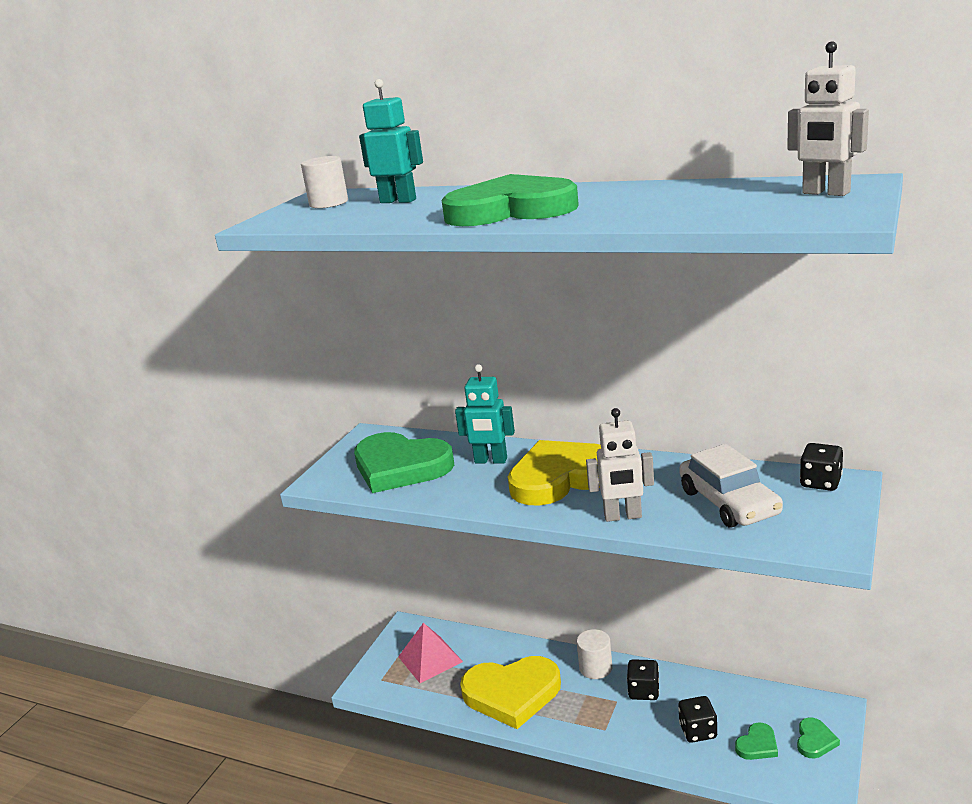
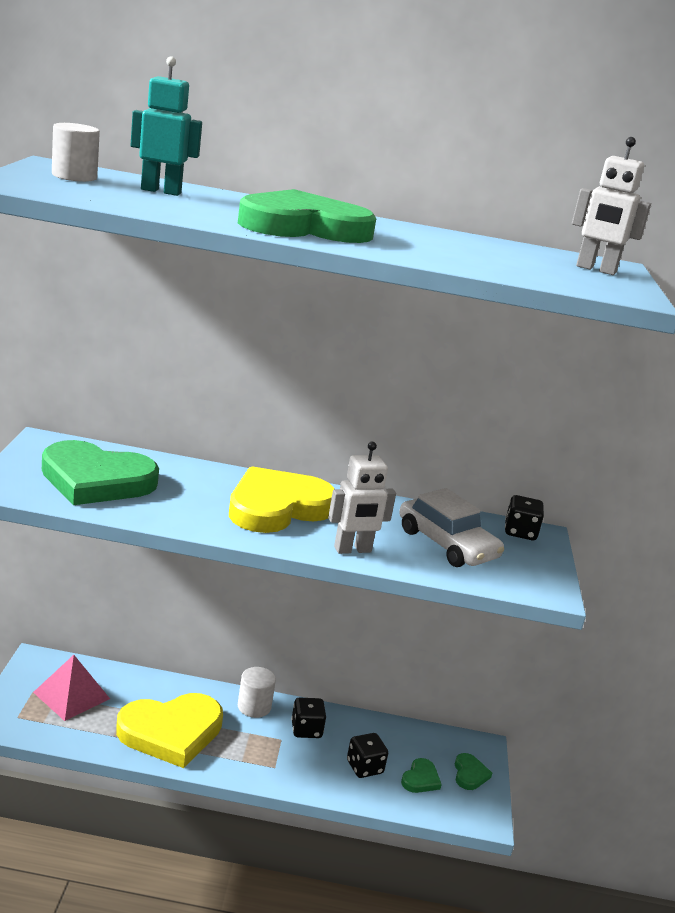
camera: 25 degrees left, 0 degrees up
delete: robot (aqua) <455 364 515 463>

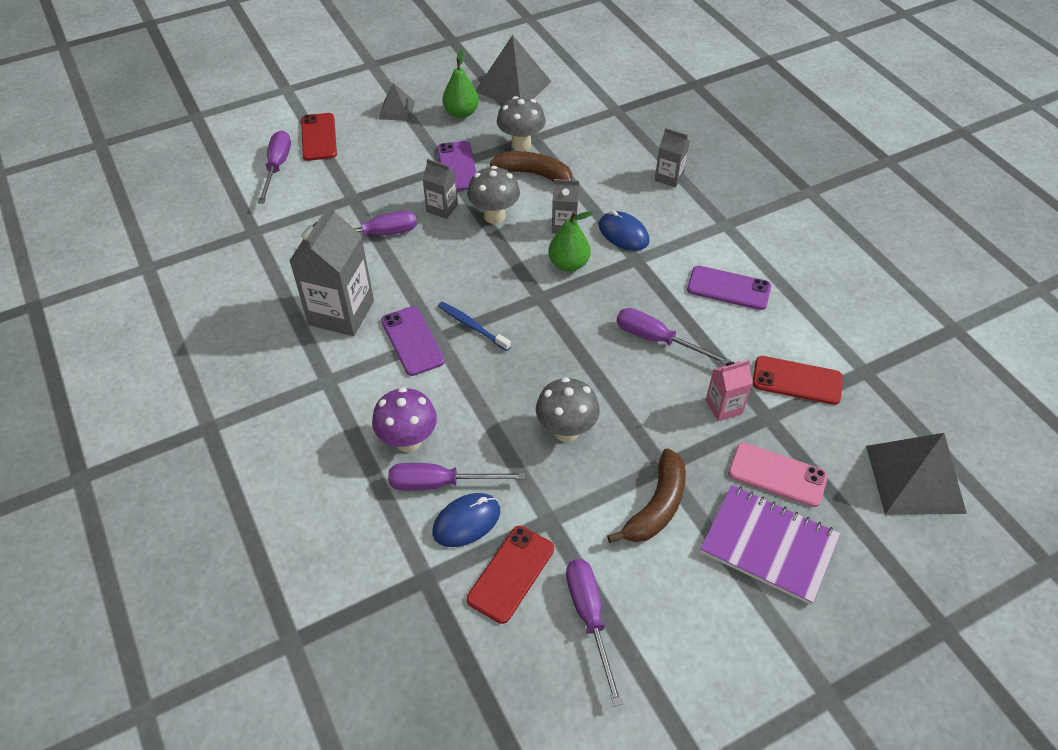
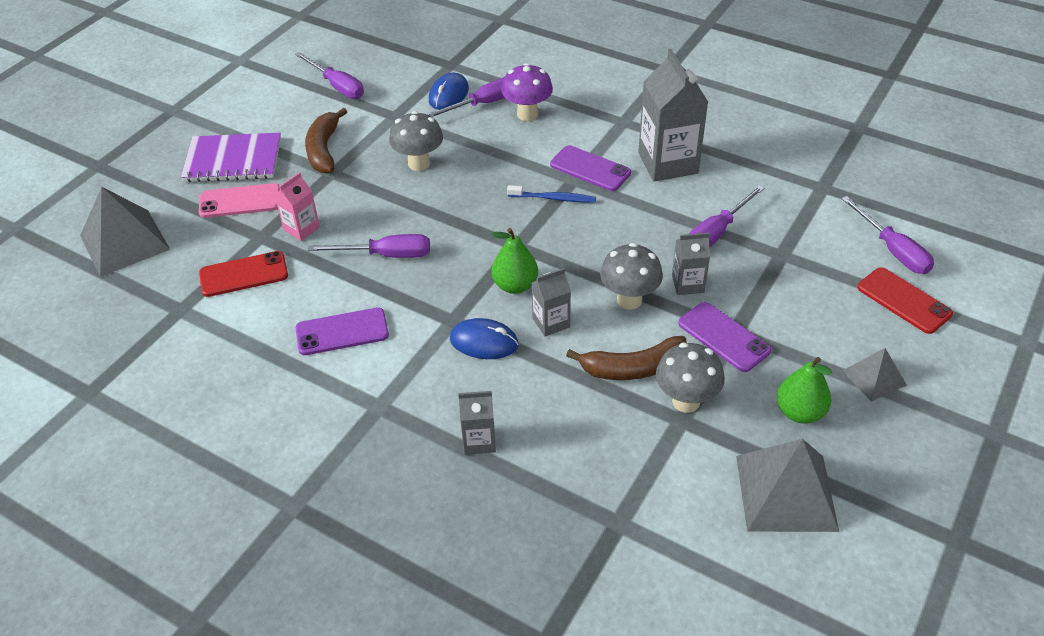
camera: 150 degrees right, 5 degrees down
delete: smartphone (scarlet) <467 526 554 624>

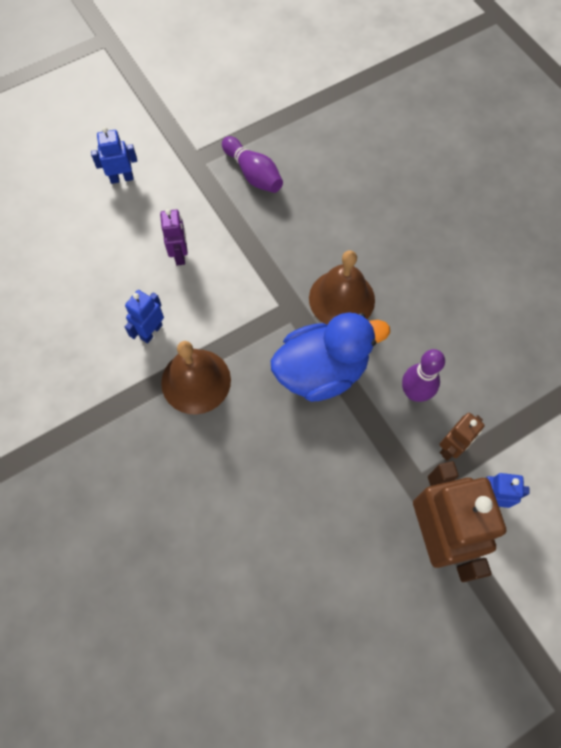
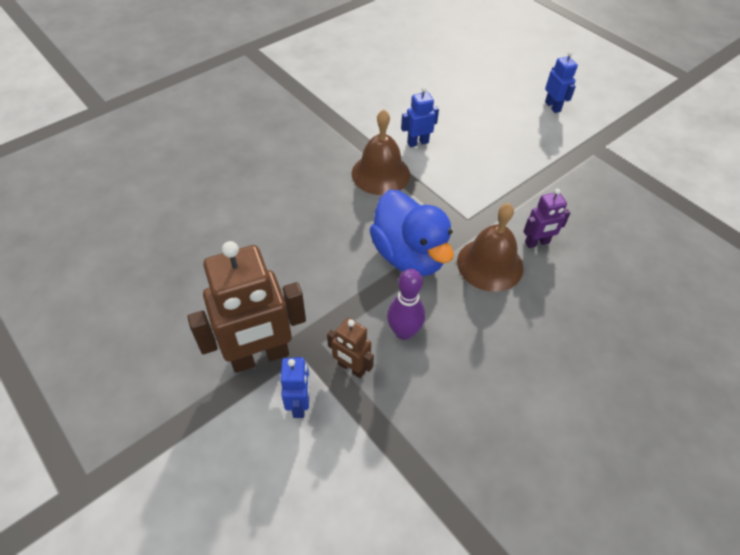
camera: 80 degrees right, 15 degrees down
delete: tenpin (royal purple) <222 136 283 193>
move: robot (royal purple) <160 209 188 266> to <523 189 570 248>
rotate: robot (royal blue) <125 290 164 343> = <401 87 439 147> 45 degrees counterclockwise

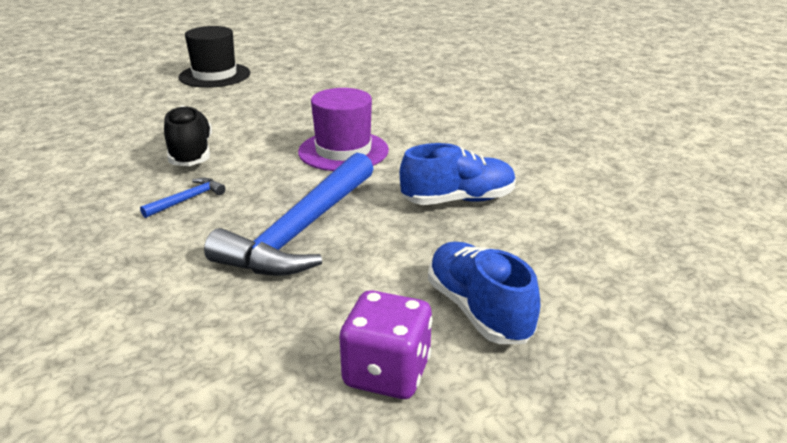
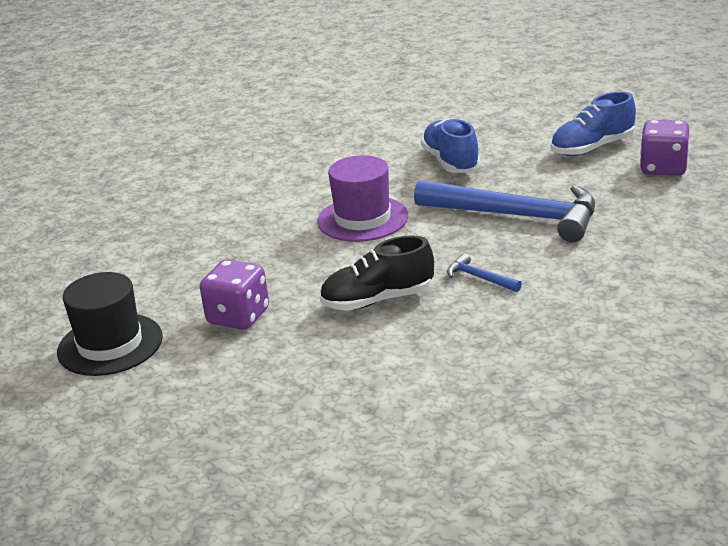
camera: 90 degrees left, 0 degrees up
insert: dice (royal purple) <200 260 269 330>

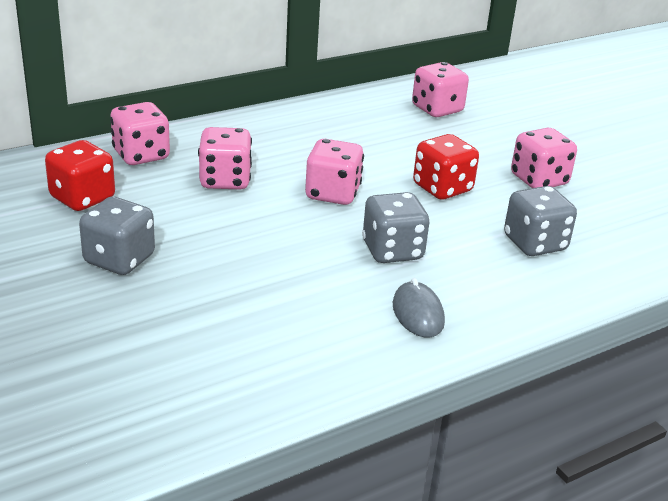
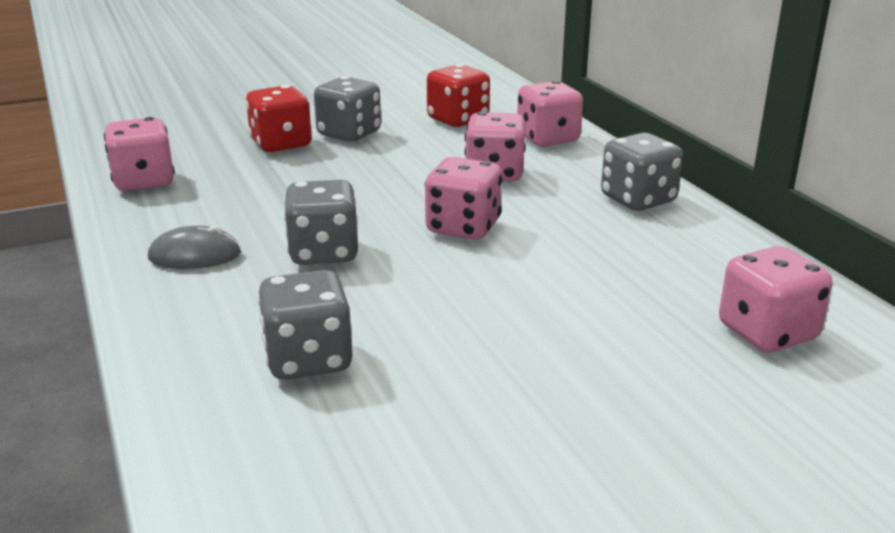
camera: 100 degrees right, 5 degrees down
insert: dice (ash-grey) <601 133 683 211>
move: dice (pink) <511 128 577 188> to <104 117 175 191>; dice (scarlet) <413 134 479 200> to <246 85 312 152>

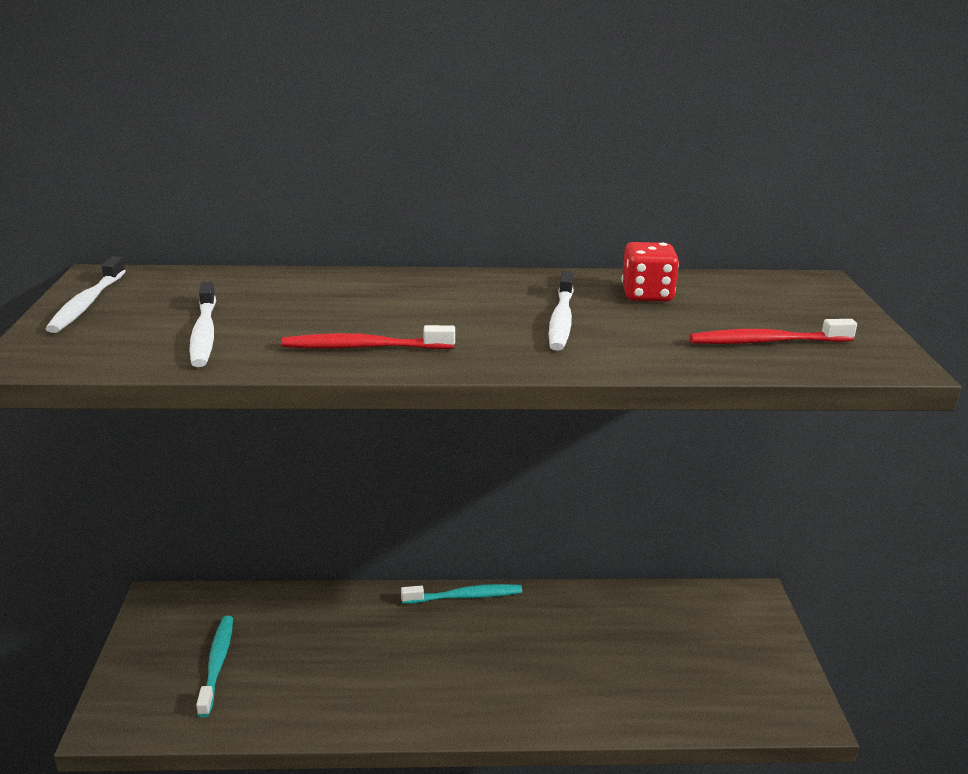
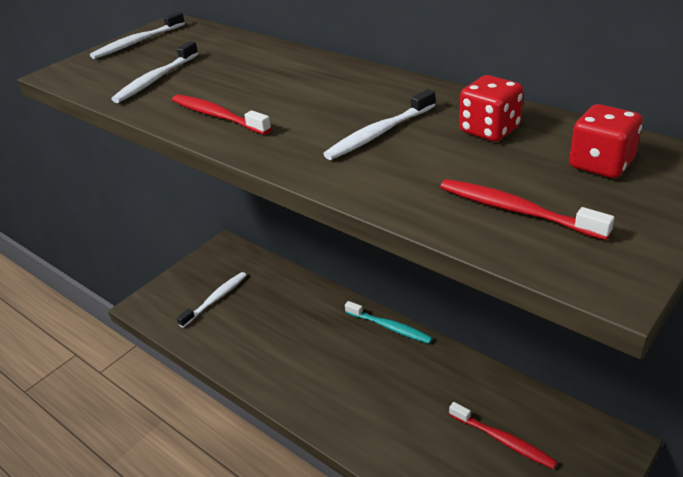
camera: 45 degrees right, 10 degrees up
insert: toothbrush (scarlet) <449 402 557 469>; dice (scarlet) <569 104 643 178>
recolor: toothbrush (aqua) <196 616 233 717> to toothbrush (pure white) <177 272 247 328>

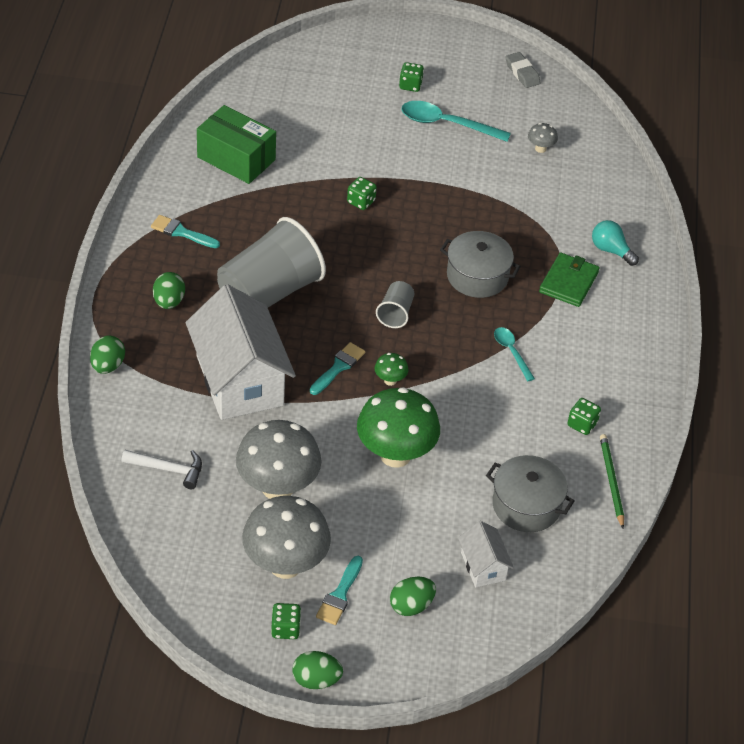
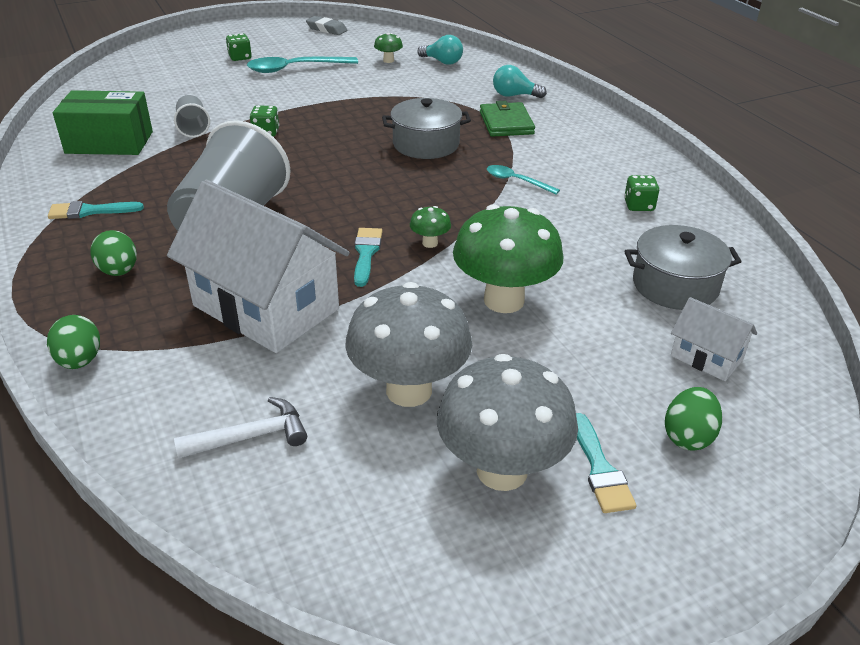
camera: 30 degrees left, 10 degrees down
delete: dice (leaf-green) <271 603 301 639>; egg shape (leaf-green) <292 651 343 689>; pencil (leaf-green) <600 434 624 528>
insert: bulb (aqua) <417 35 463 65>
move: cup (ash-grey) <376 281 414 328> to <174 95 210 138>
recolor: mushroom (ash-grey) <528 123 558 153> to mushroom (leaf-green) <374 32 403 63>

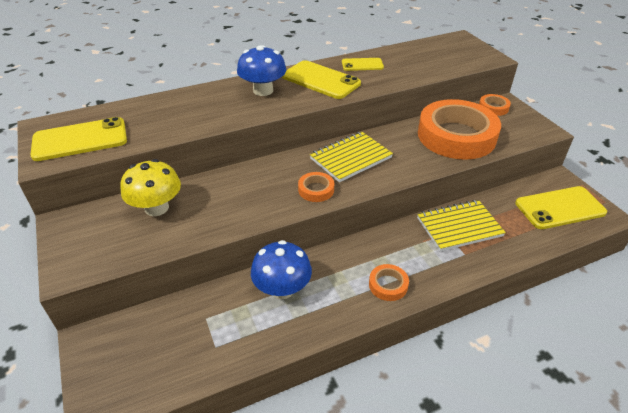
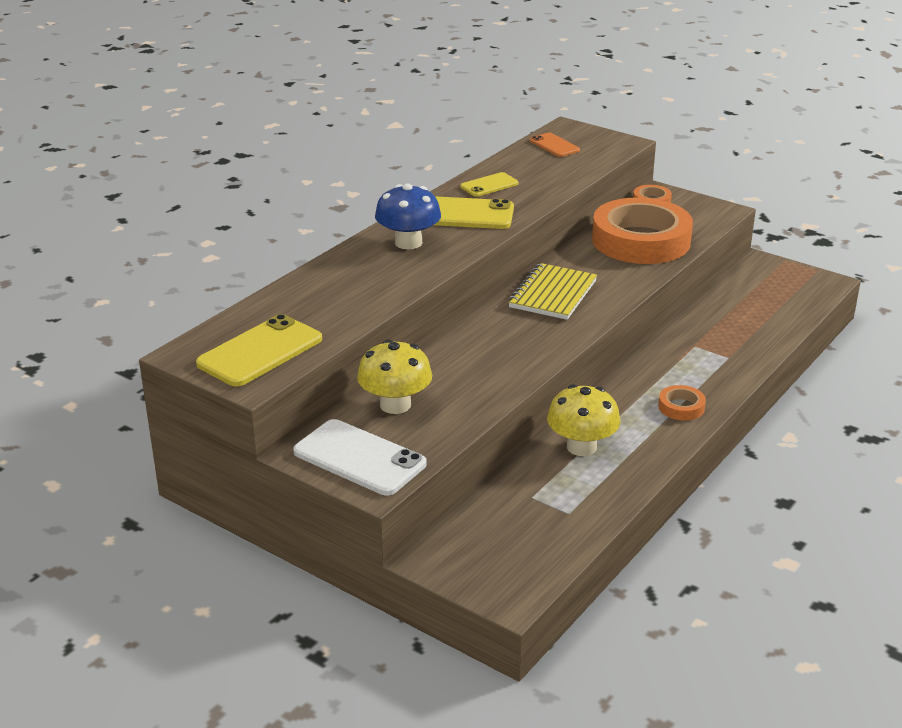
camera: 30 degrees left, 10 degrees down
delete: sticky tape (bright orange) <298 172 334 202>; notebook (golden) <417 200 506 251>; smartphone (golden) <515 186 607 229>
insert: smartphone (pure white) <293 419 427 495>; smartphone (bright orange) <530 133 580 157>
recolor: mushroom (royal blue) <251 240 312 299> to mushroom (golden) <547 384 620 456>

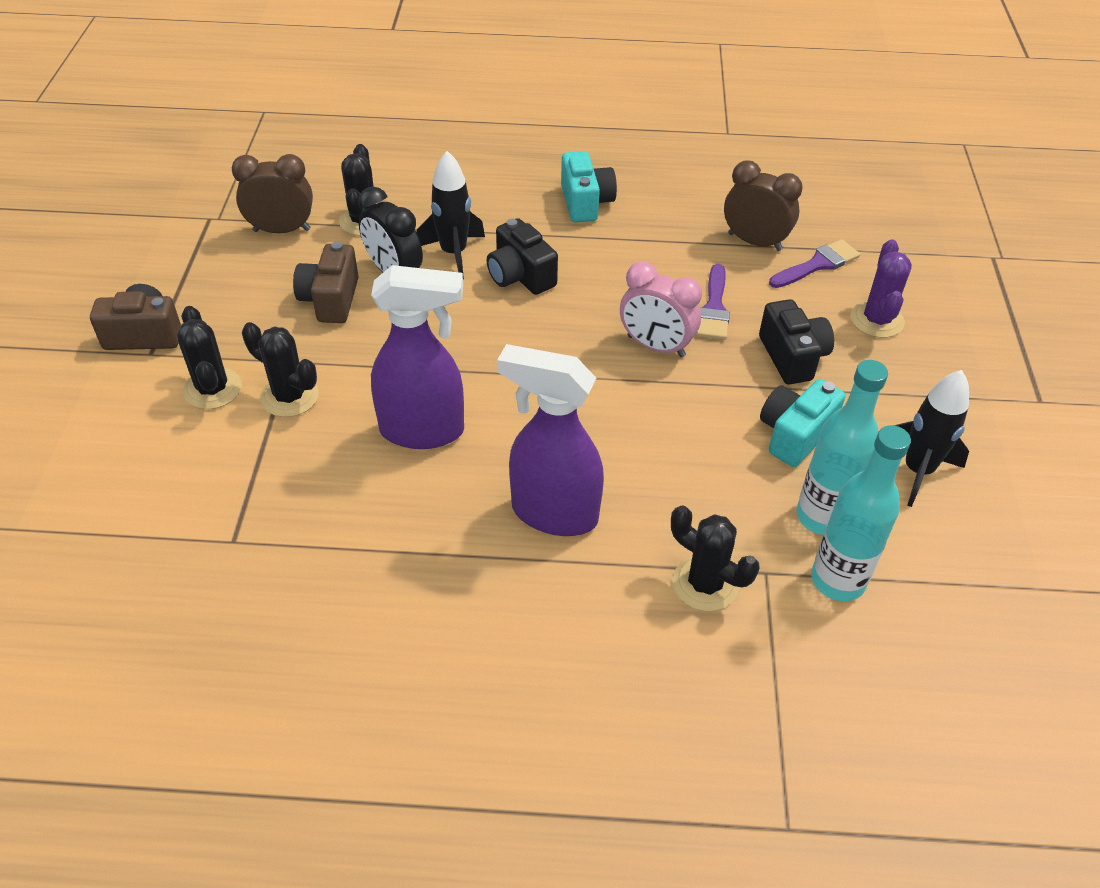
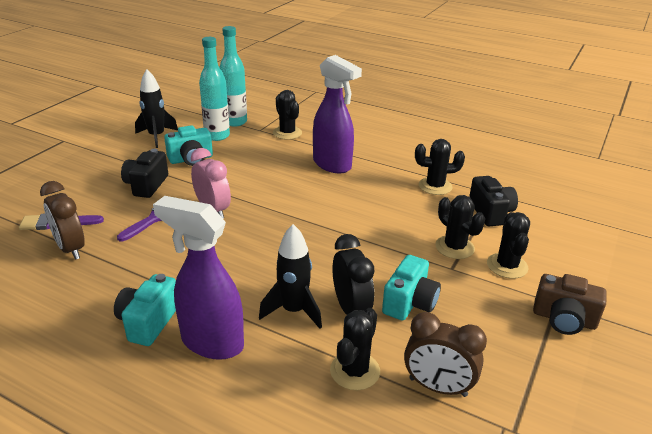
camera: 155 degrees left, 15 degrees down
delete: saguaro cactus (royal purple) <851 239 912 338>
insert: saguaro cactus (black) <415 139 465 195>
move: sprayer (royal purple) <371 265 464 449> to <153 196 244 360>; compact camera (black) <487 218 558 295> to <469 176 518 226>
recolor: compact camera (dark brown) <293 242 359 323> to compact camera (aqua) <382 255 441 321>

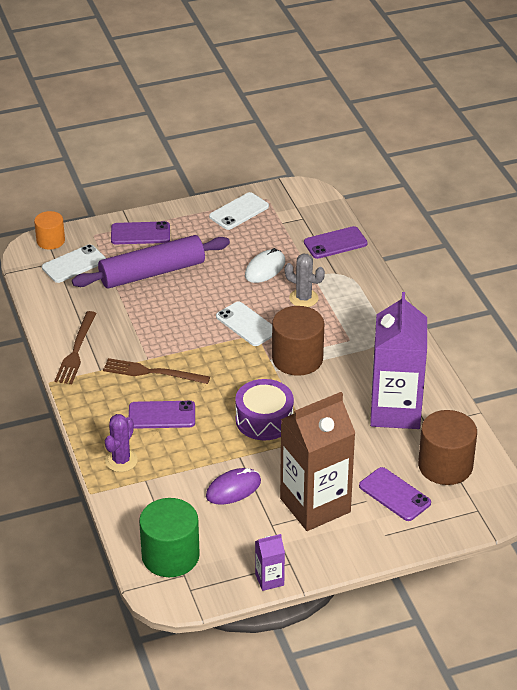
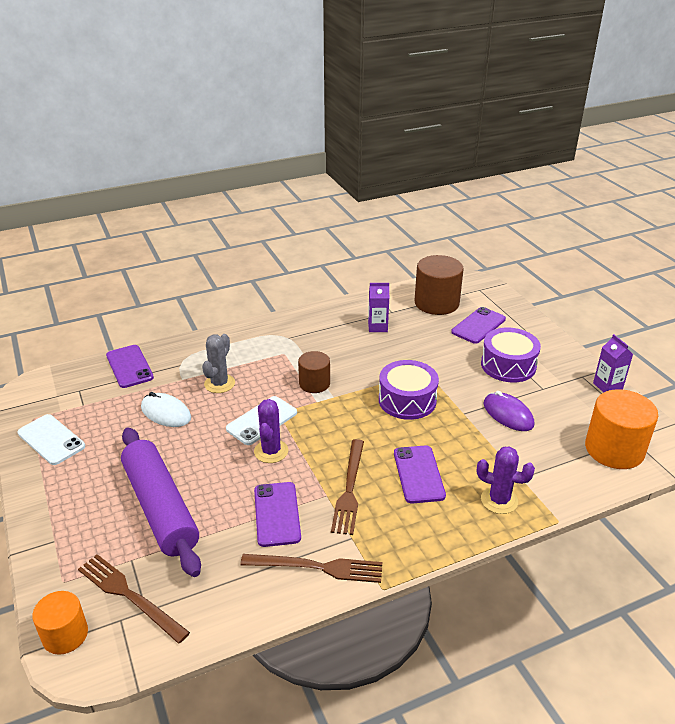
camera: 95 degrees left, 5 degrees down
insert: saguaro cactus (royal purple) <254 399 288 463>
move: smartphone (royal purple) <111 221 170 244> to <254 482 301 547>
replace: smartphone (pure white) <42 244 106 283> to dinner fork (dark brown) <78 554 190 644>; milk carton (dark brown) <280 392 355 531> to drum (royal purple) <481 328 541 382>
recolor: solid cylinder (leaf-green) <139 498 200 577> to solid cylinder (bright orange) <585 389 658 469>
resize: solid cylinder (dark brown) <272 306 324 376> = <298 351 330 393> x0.60; milk carton (royal purple) <370 292 427 429> = <368 283 389 332> x0.43

